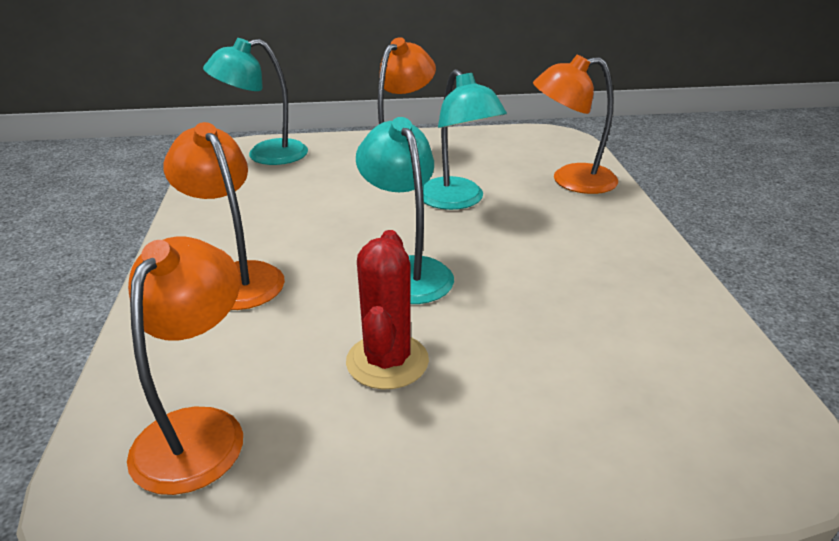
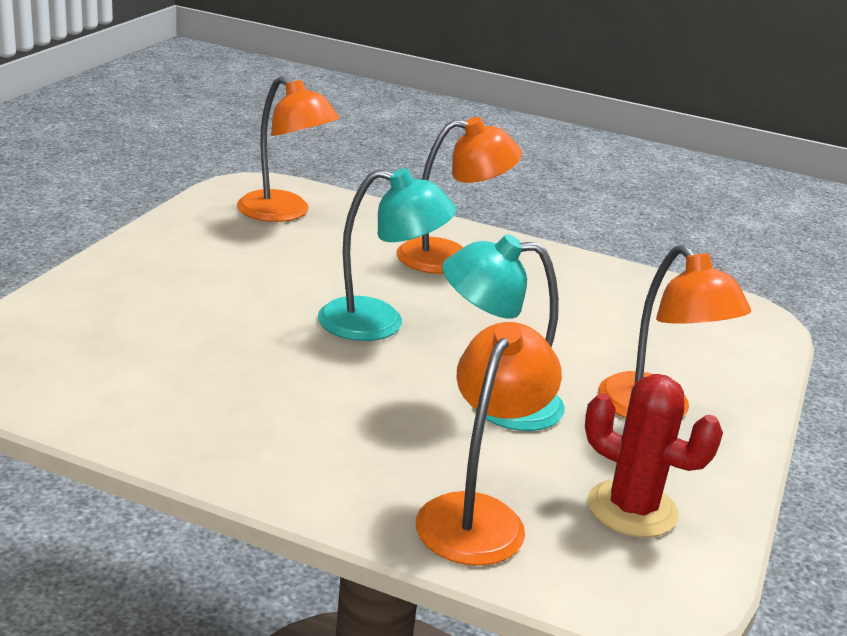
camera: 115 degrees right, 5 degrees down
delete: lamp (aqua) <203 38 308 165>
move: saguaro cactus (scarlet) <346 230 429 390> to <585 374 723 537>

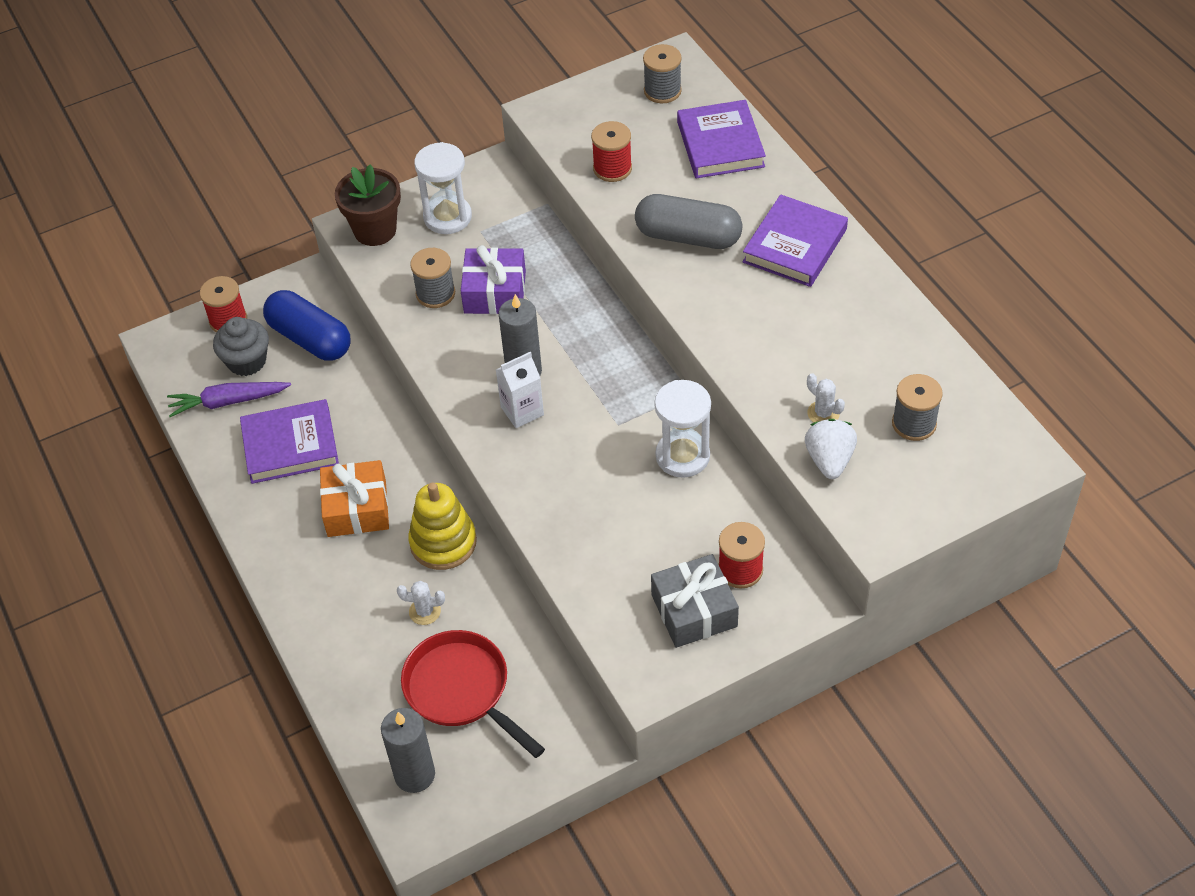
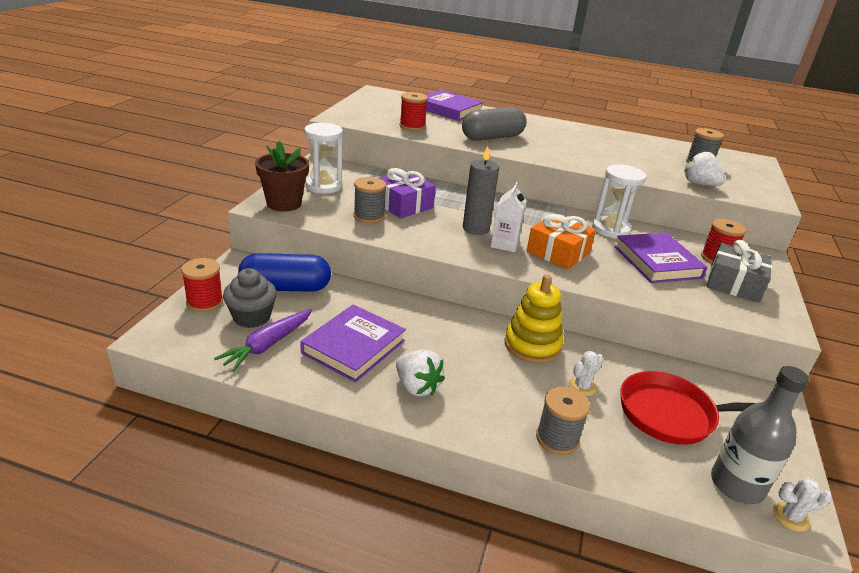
camera: 50 degrees left, 20 degrees down
insert: strawberry (pure white) <396 350 445 396>
move: wrapped gift (bright orange) <320 460 389 537> to <527 213 596 270>; bobbin (ash-grey) <643 44 682 103> to <536 387 590 455>; hardcover (royal purple) <743 194 848 287> to <614 233 708 283>; saguaro cactus (pure white) <807 373 845 423> to <773 478 832 532>
replace: wax candle (ash-grey) <381 708 435 793> to flask (ash-grey) <711 366 809 504>

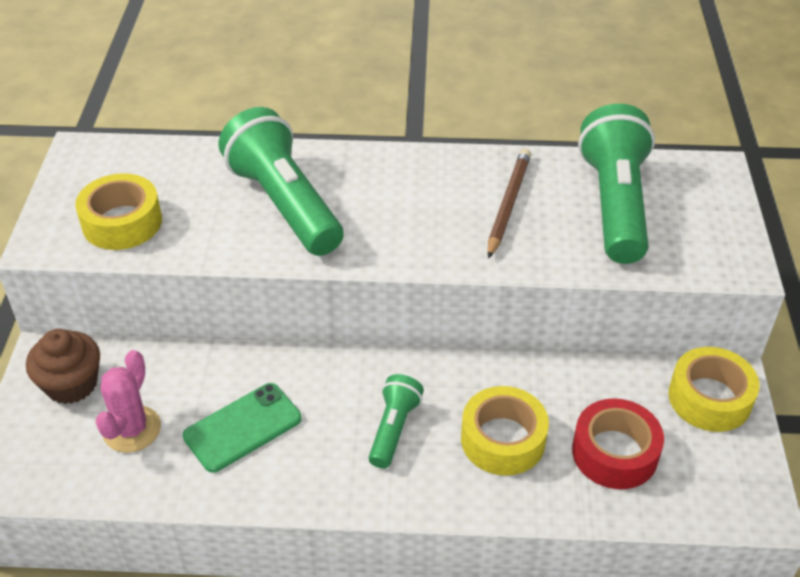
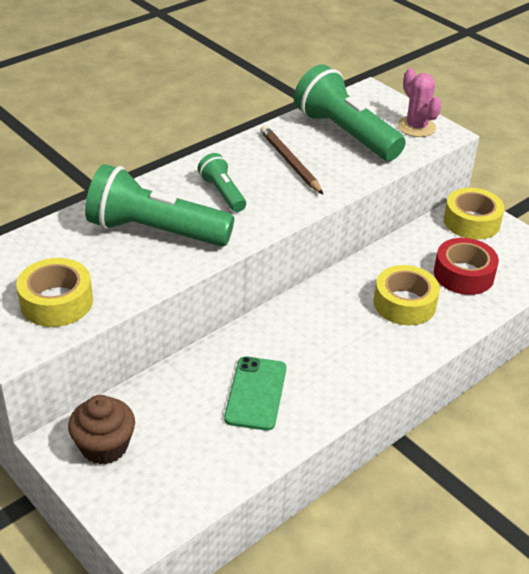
camera: 45 degrees left, 5 degrees down
move: pocket torch (leaf-green) <369 374 424 469> to <198 153 246 212>; saguaro cactus (pink) <96 350 161 453> to <398 68 442 137>

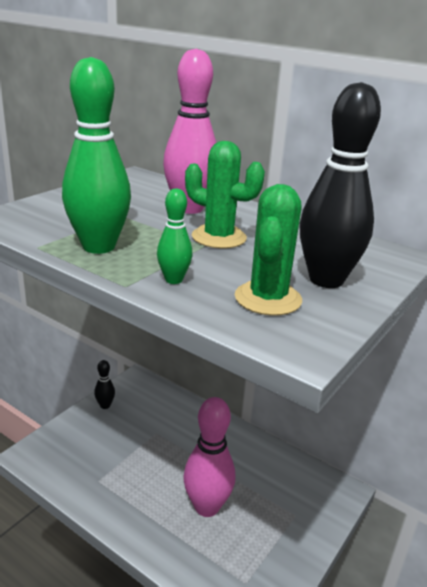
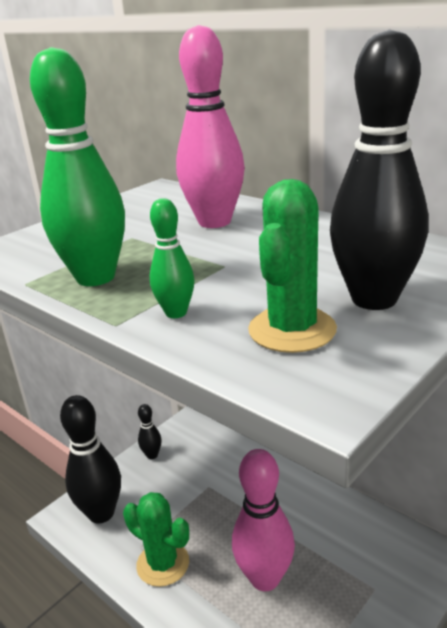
camera: 10 degrees right, 0 degrees up
insert: tenpin (black) <60 395 121 524>
move: saguaro cactus (leaf-green) <185 141 265 248> to <123 492 189 587>

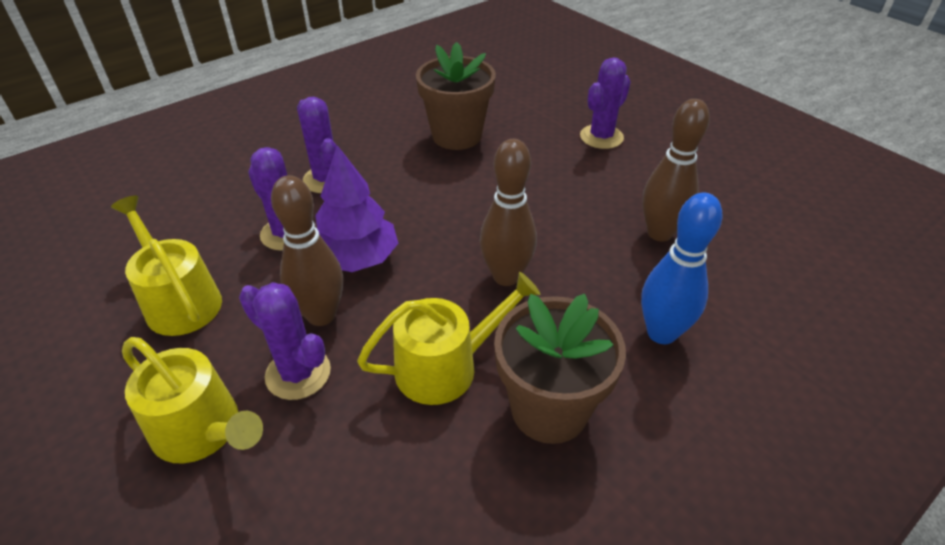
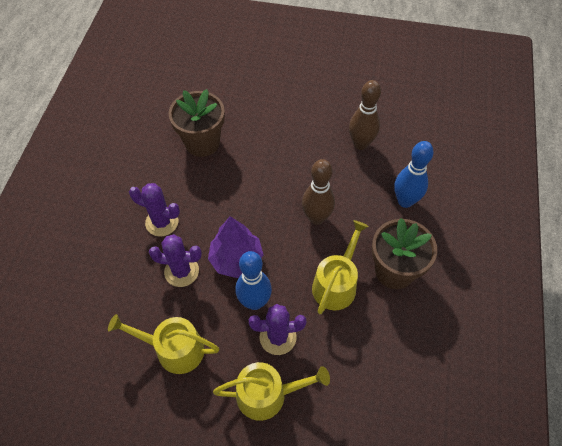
camera: 40 degrees left, 15 degrees up
delete: saguaro cactus (royal purple) <580 57 631 149>
recolor: tenpin (dark brown) <271 175 343 326> to tenpin (royal blue) <235 251 272 310>

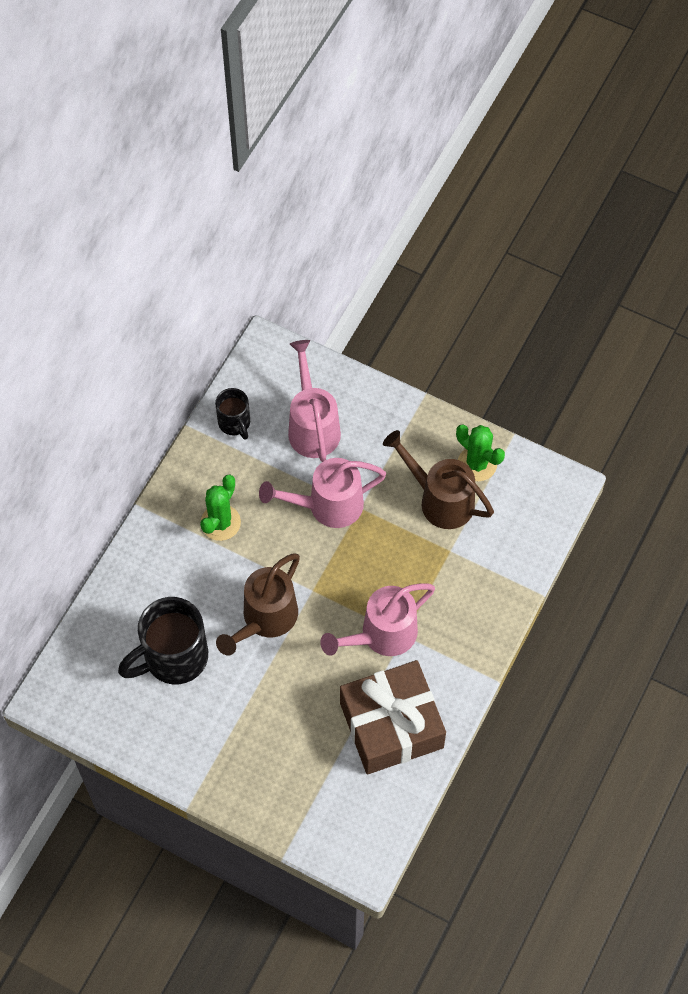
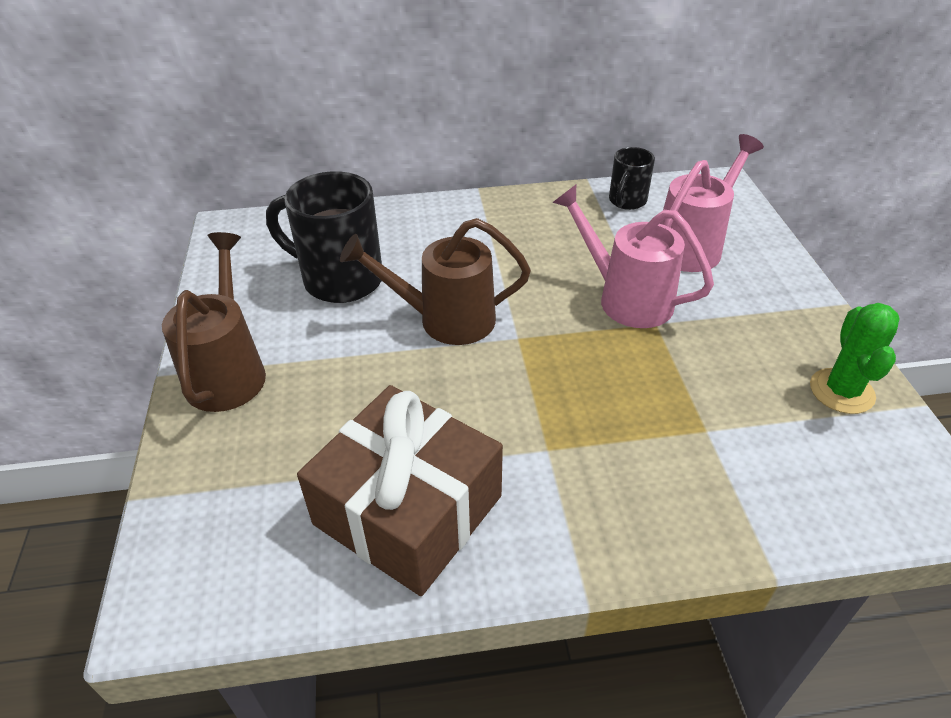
camera: 55 degrees right, 20 degrees down
delete: saguaro cactus (leaf-green) <200 475 241 541>; watering can (pink) <320 583 435 656>
move: watering can (dark brown) <383 430 494 529> to <162 232 266 412>

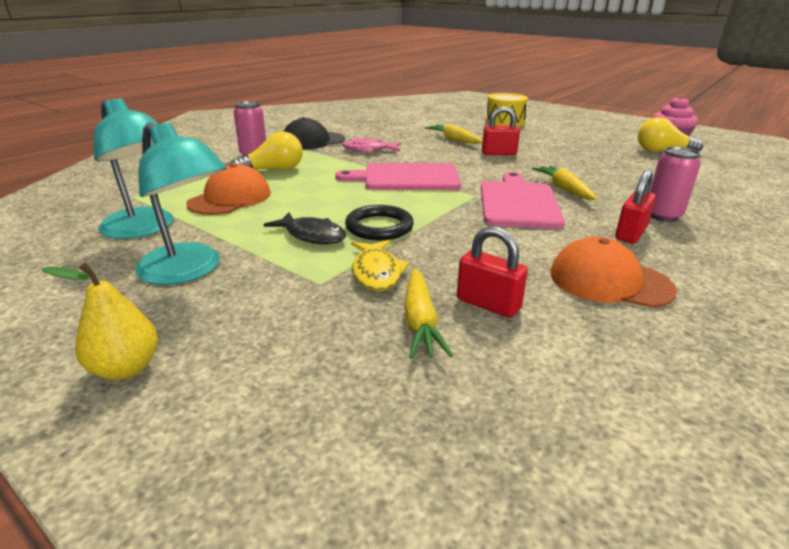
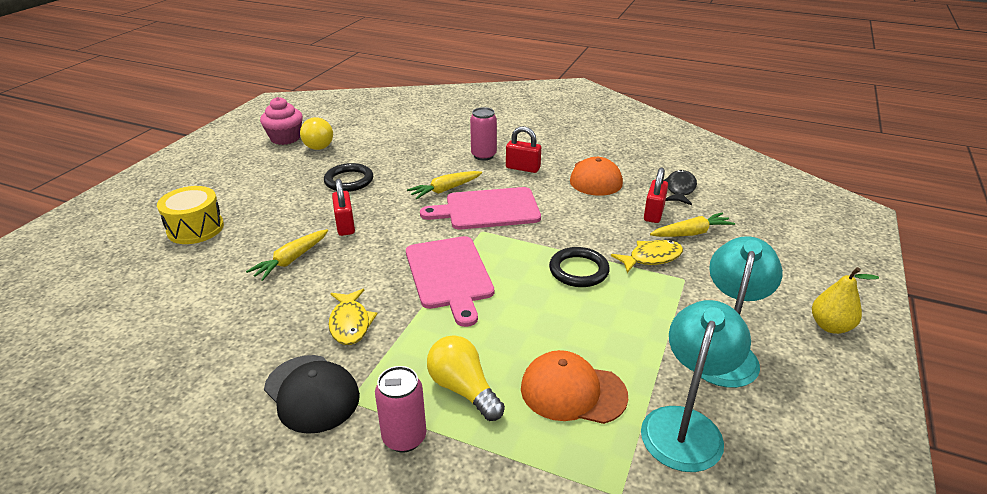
camera: 105 degrees left, 5 degrees up
insert: torus (black) <324 163 373 192>
move: fish figure (black) <263 212 346 244> to <663 170 697 205>
recolor: fish figure (pink) <342 138 401 152> to fish figure (golden) <328 289 377 345>

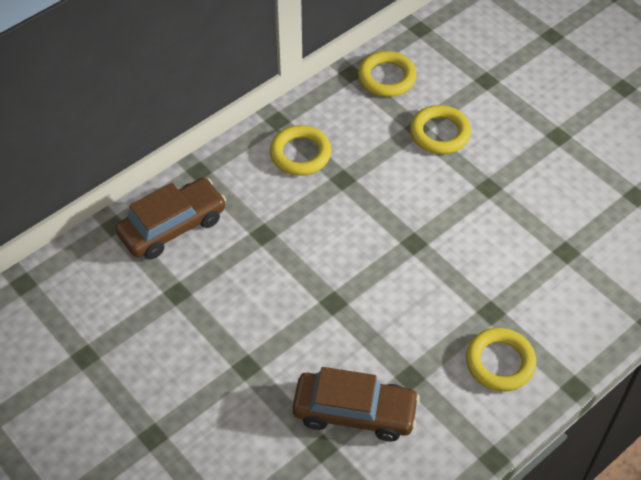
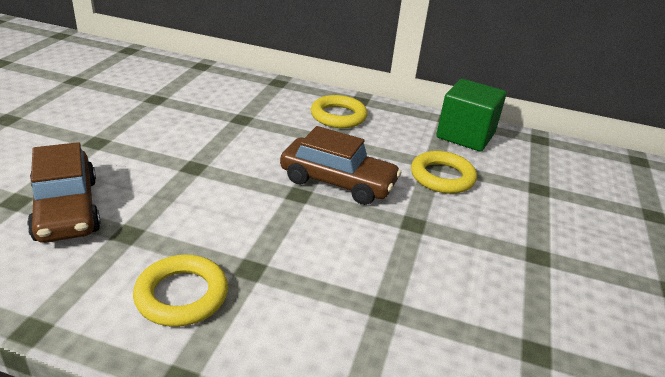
camera: 55 degrees right, 20 degrees down
move: car (dark brown) <115 178 226 259> to <280 126 401 205>
replace: torus (golden) <358 51 417 97> to cube (leaf-green) <436 79 506 152>

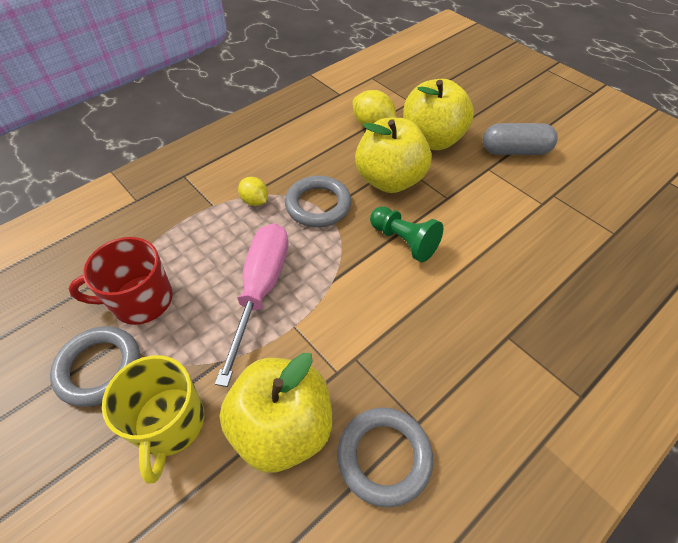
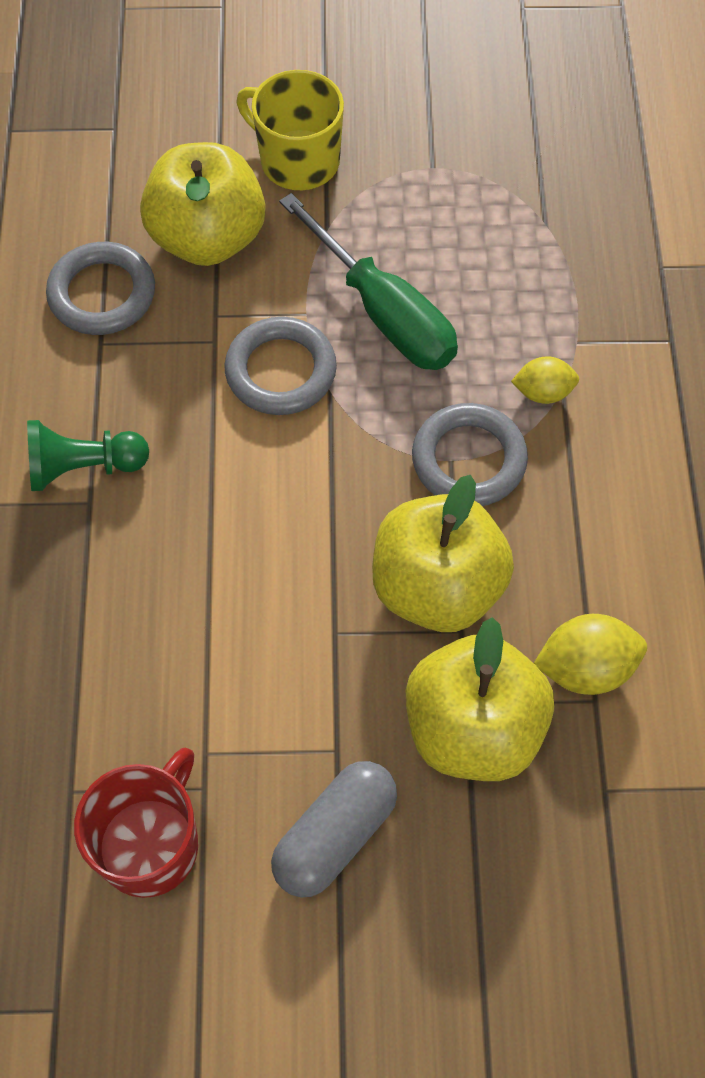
camera: 130 degrees right, 10 degrees up
move: chess pawn (leaf-green) <370 206 443 262> to <27 420 149 491>; tea mug (scarlet) <69 237 173 325> to <74 747 198 898>; torus (ash-grey) <50 326 140 407> to <224 317 337 415>
recolor: screwdriver (pink) <215 223 289 387> to screwdriver (leaf-green) <279 193 458 370>

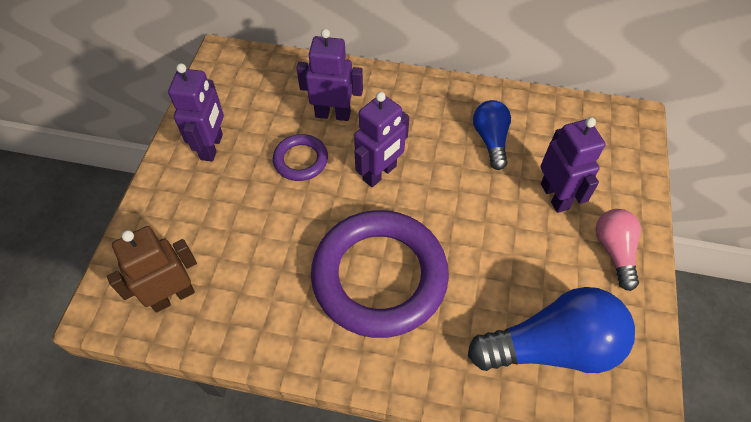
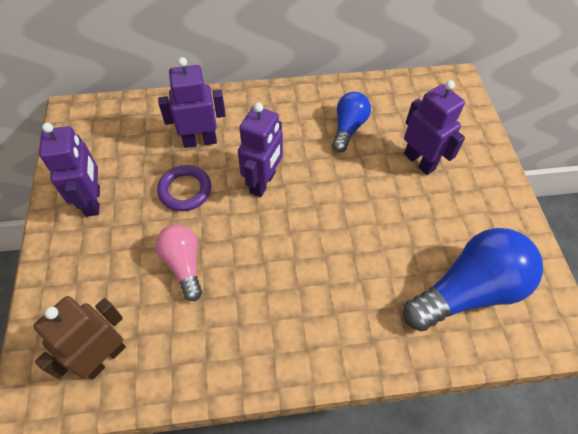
camera: 20 degrees left, 0 degrees up
delete: torus (royal purple) <311 210 449 338>
move: bulb (pink) <596 209 641 291> to <155 224 202 301>
rotate: bulb (royal blue) <473 100 511 170> = <332 92 371 152> 45 degrees clockwise

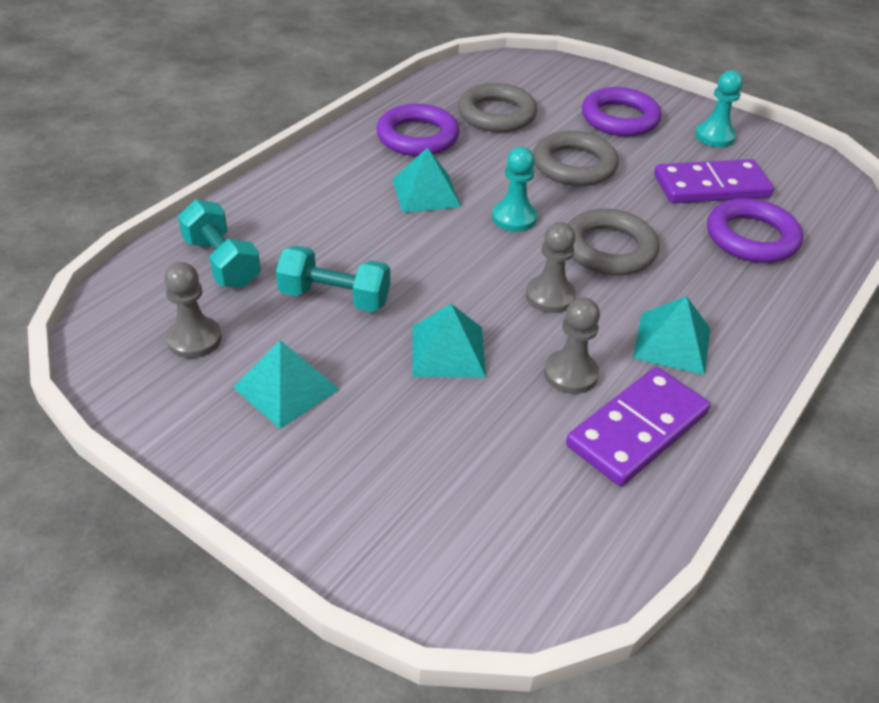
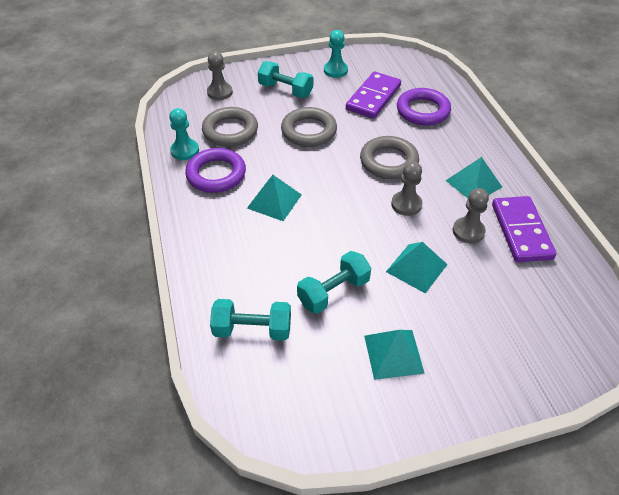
camera: 50 degrees left, 5 degrees up
move: chess pawn (aqua) <492 147 537 232> to <169 108 199 160>; chess pawn (ash-grey) <164 262 222 358> to <207 51 233 100>
replace: torus (royal purple) <582 87 662 136> to hand weight (aqua) <258 61 313 98>

